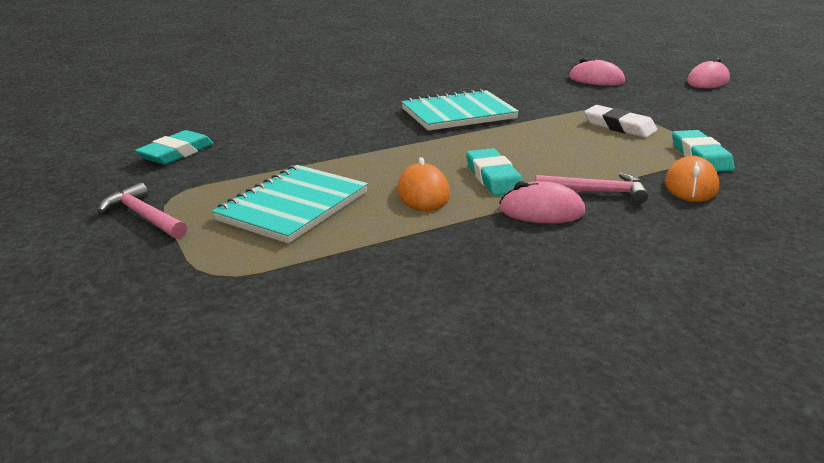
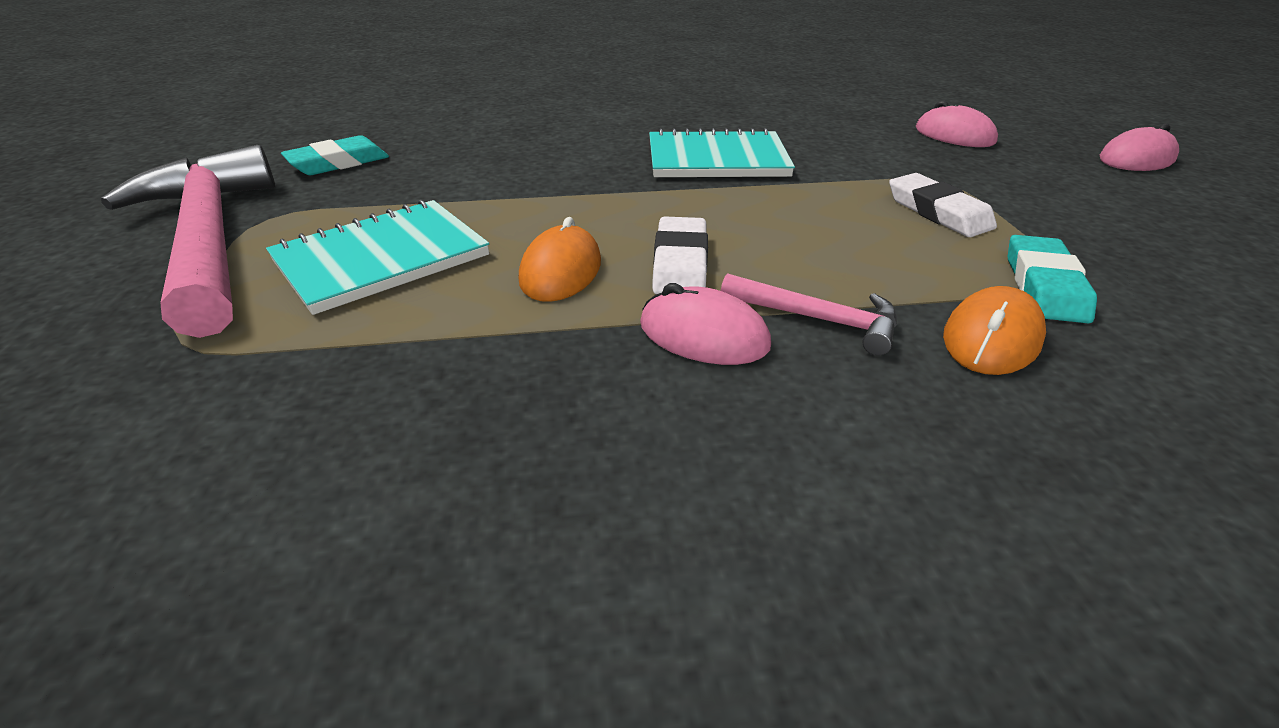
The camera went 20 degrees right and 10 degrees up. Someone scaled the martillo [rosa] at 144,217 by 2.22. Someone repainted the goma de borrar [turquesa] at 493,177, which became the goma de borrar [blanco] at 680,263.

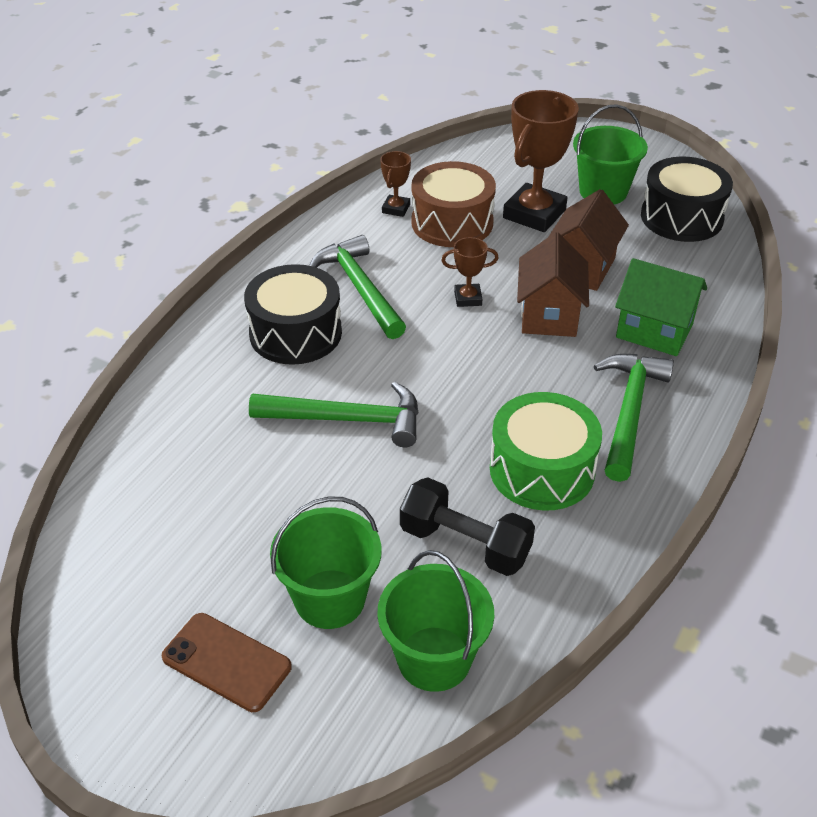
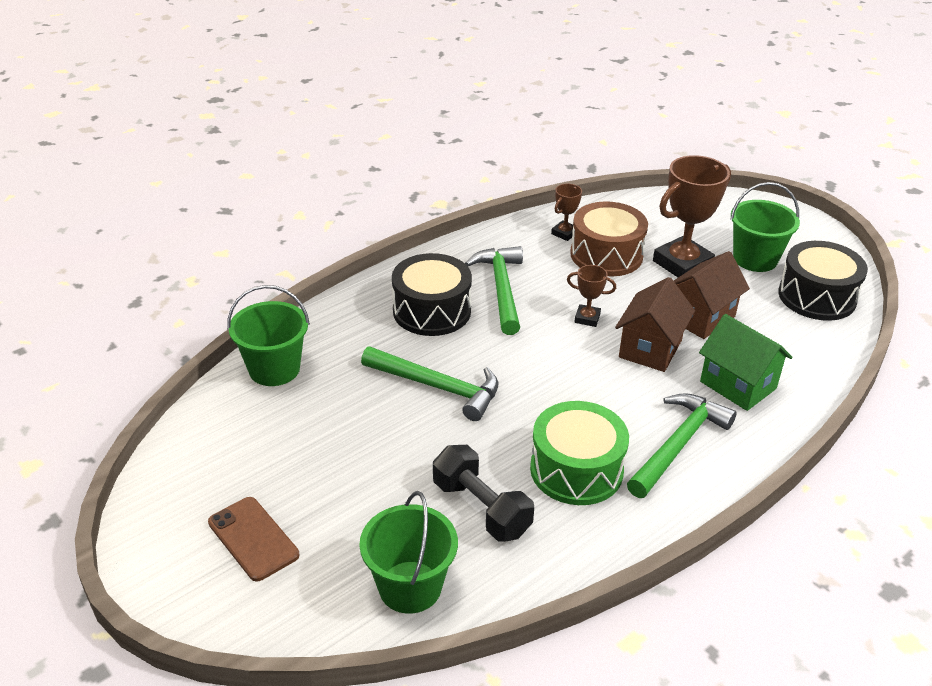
The camera went 20 degrees right and 5 degrees down. Someone carried the balde [verde] from 330,599 to 274,369.

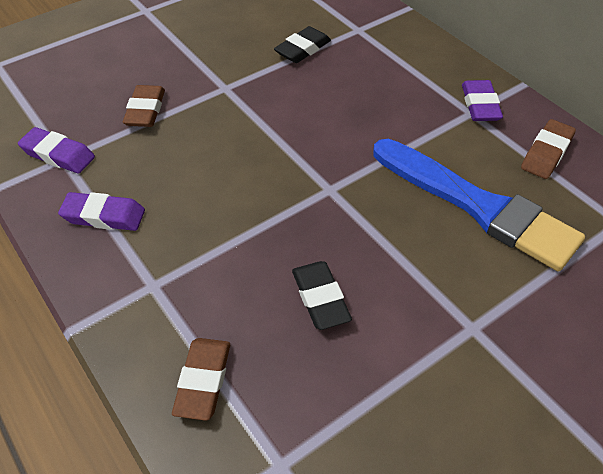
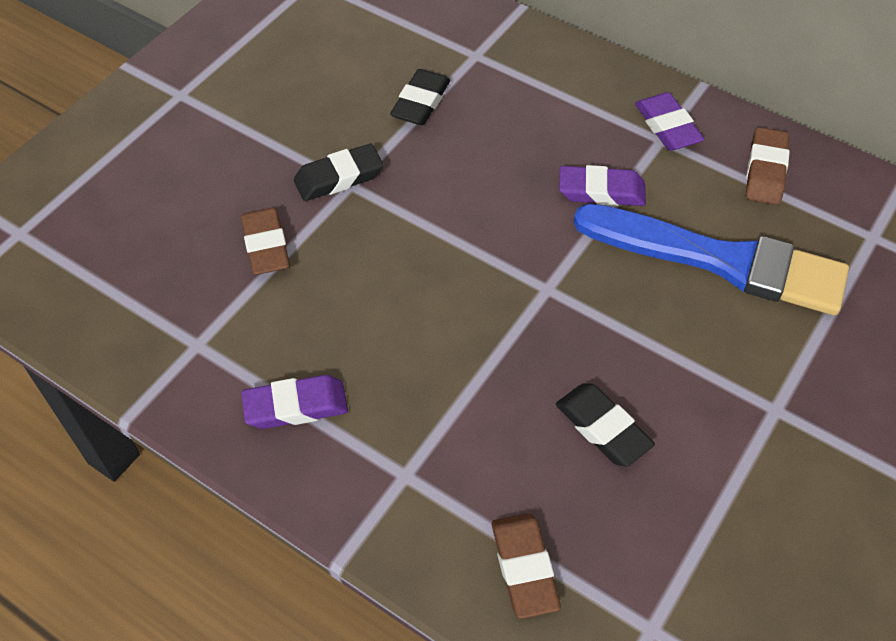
The camera went 20 degrees left and 5 degrees up. Someone carried the goma de borrar [morado] from 58,155 to 601,191. Someone put down the goma de borrar [negro] at 339,177.

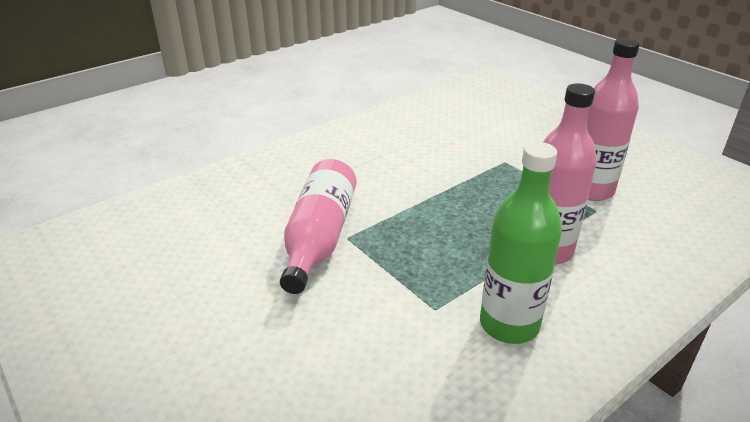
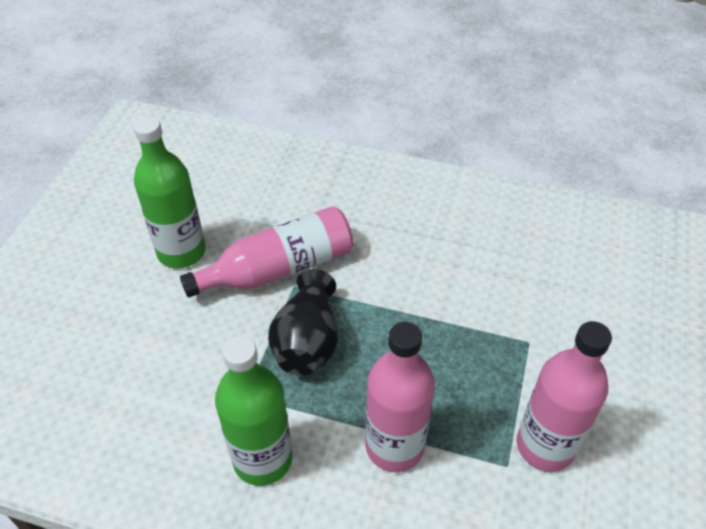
The camera went 55 degrees right and 15 degrees up. Someone put down the botella [verde] at 181,252. Someone put down the florero [negro] at 307,341.

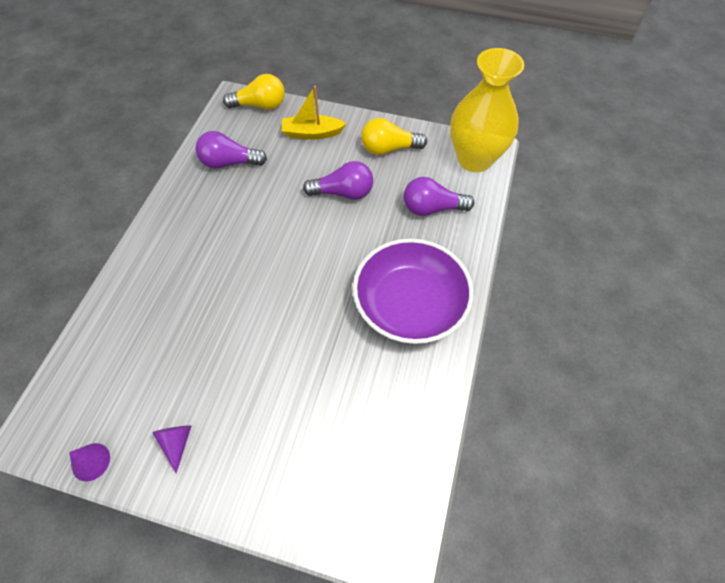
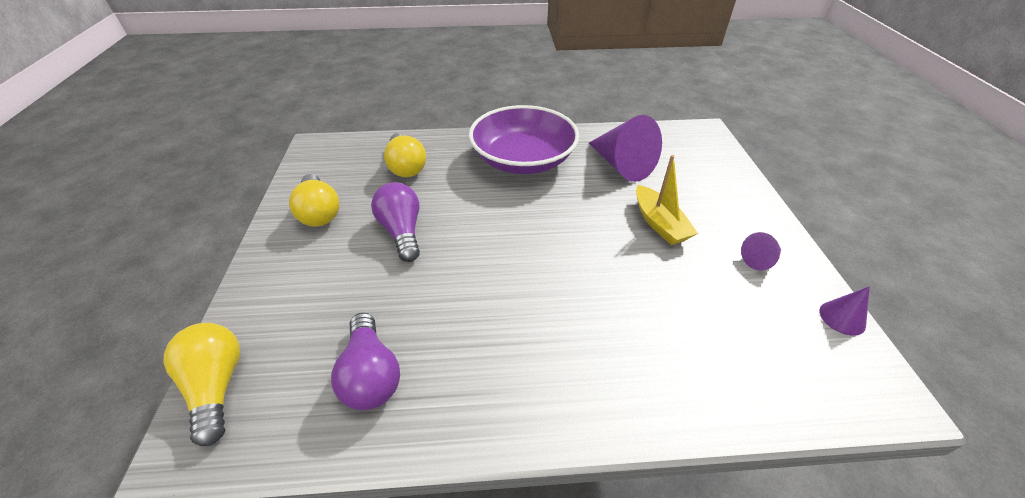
The camera went 110 degrees left and 15 degrees down. Someone carried the barco [amarillo] from 312,133 to 659,223. Someone repainted the bombilla [morado] at 432,208, which became the bombilla [amarillo] at 406,166. Someone took away the florero [amarillo] at 474,159. Someone put down the cono [morado] at 621,165.

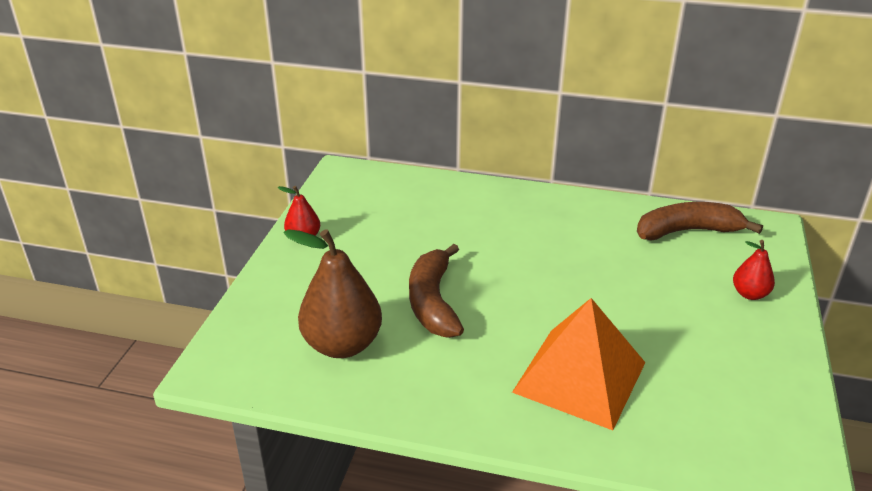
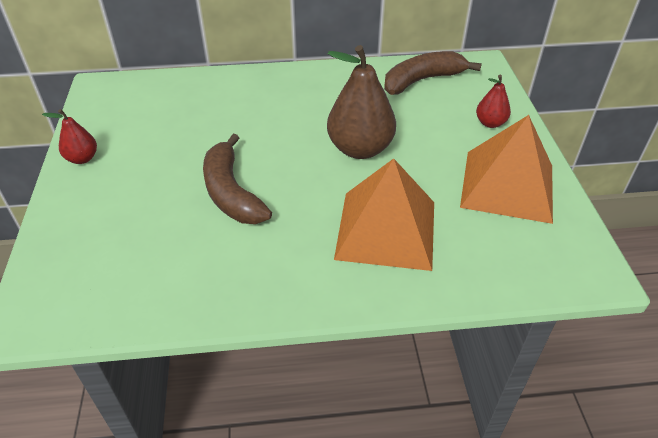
The camera went 20 degrees left and 10 degrees up. Someone carried the pera [marrón] from 342,345 to 360,149. Someone put down the pirámide [naranja] at 507,185.

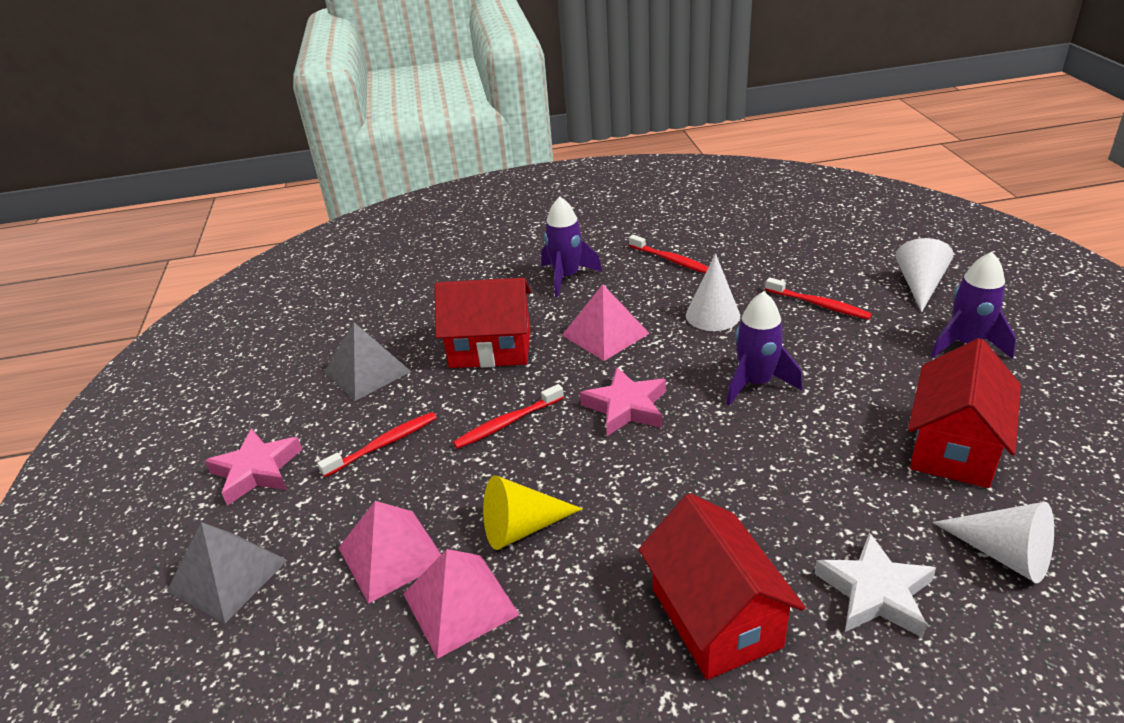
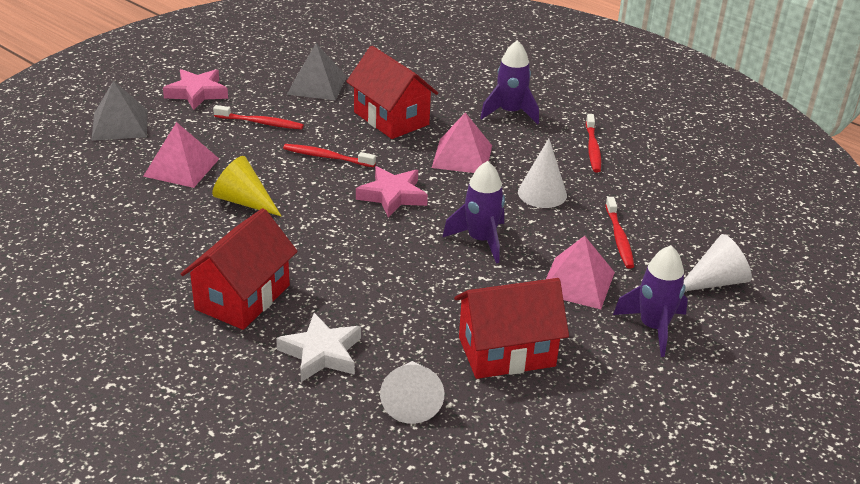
The camera went 45 degrees right and 0 degrees up. Someone carried the pirámide [rosa] from 460,604 to 577,282.

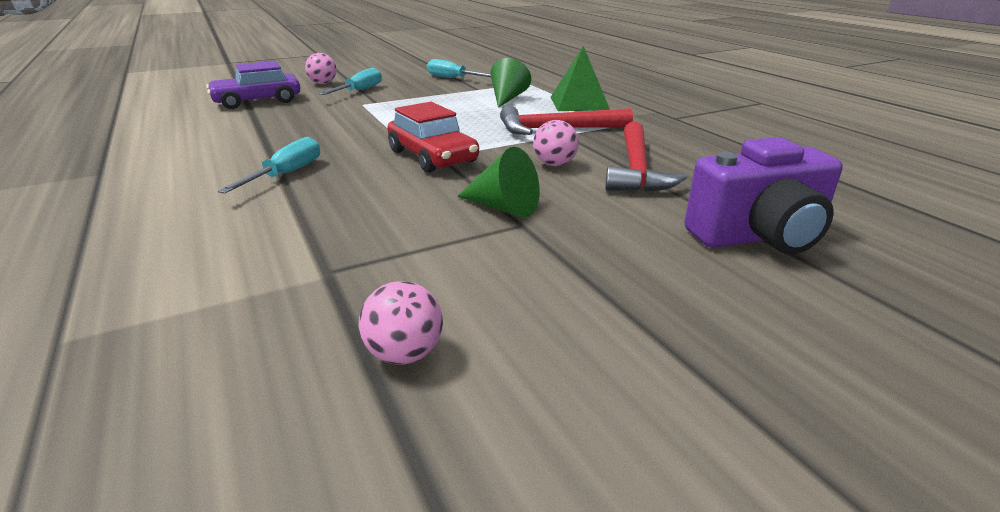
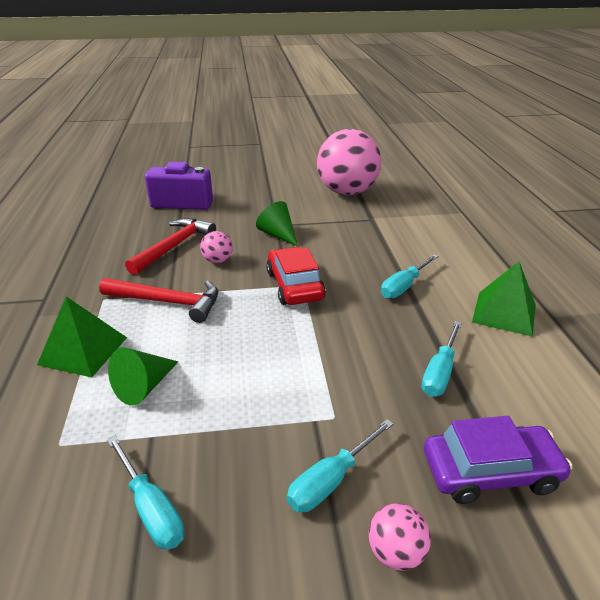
The camera went 160 degrees left and 5 degrees up. Someone scaled the pelota [rosa] at 404,354 by 2.47. Someone put down the destornillador [turquesa] at 440,372. Someone put down the pirámide [verde] at 504,313.

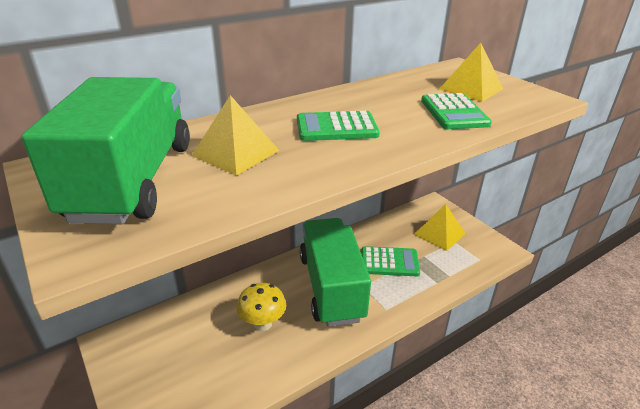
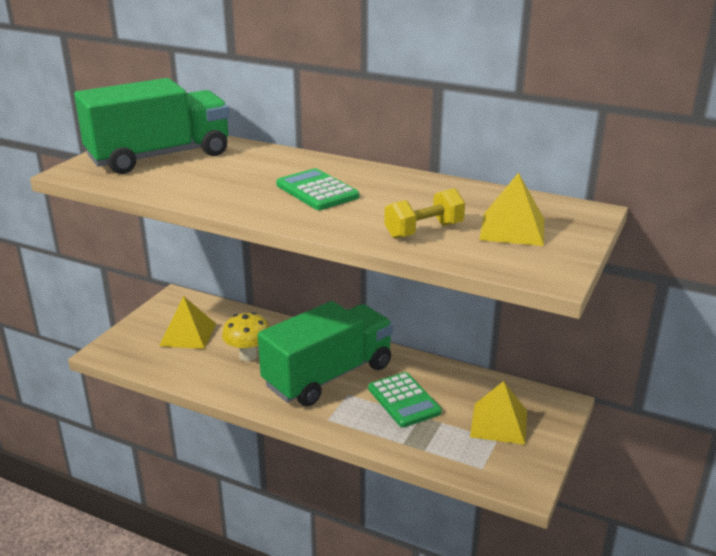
The camera went 60 degrees right and 5 degrees down. Someone carried the pirámide [amarillo] from 236,153 to 188,334. Someone swapped the calculadora [verde] at 454,112 for the mancuerna [amarillo] at 424,231.

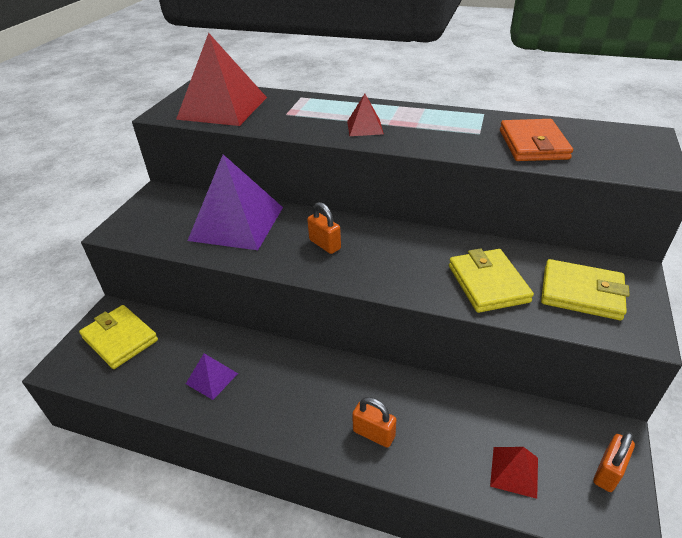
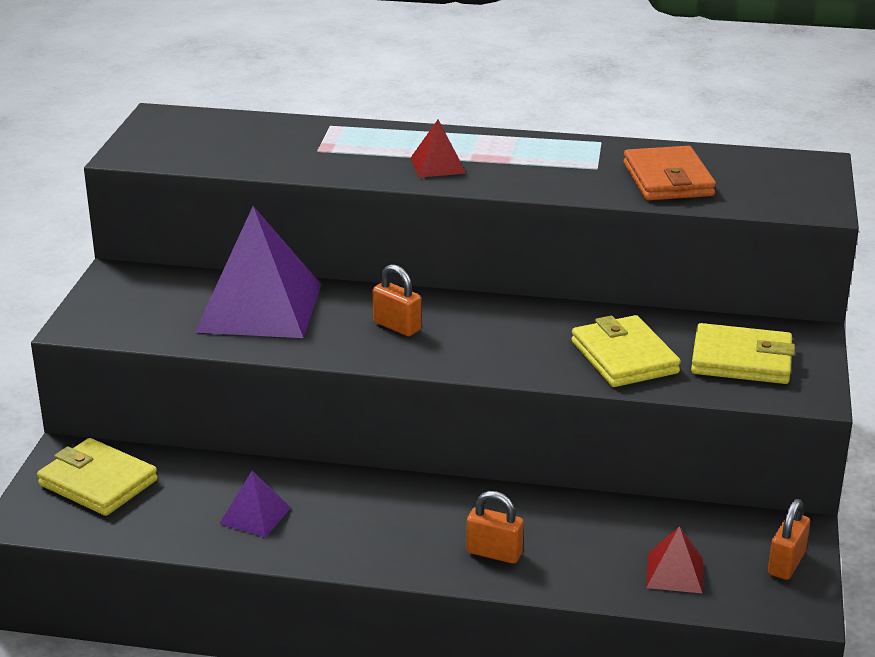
The camera went 10 degrees left and 10 degrees down. Someone took away the pirámide [rojo] at 223,108.

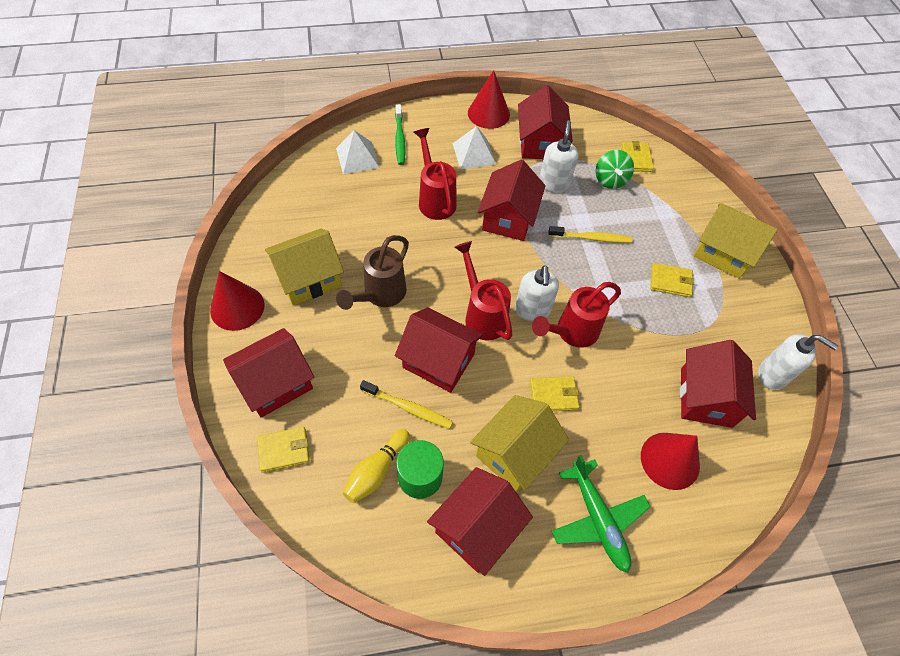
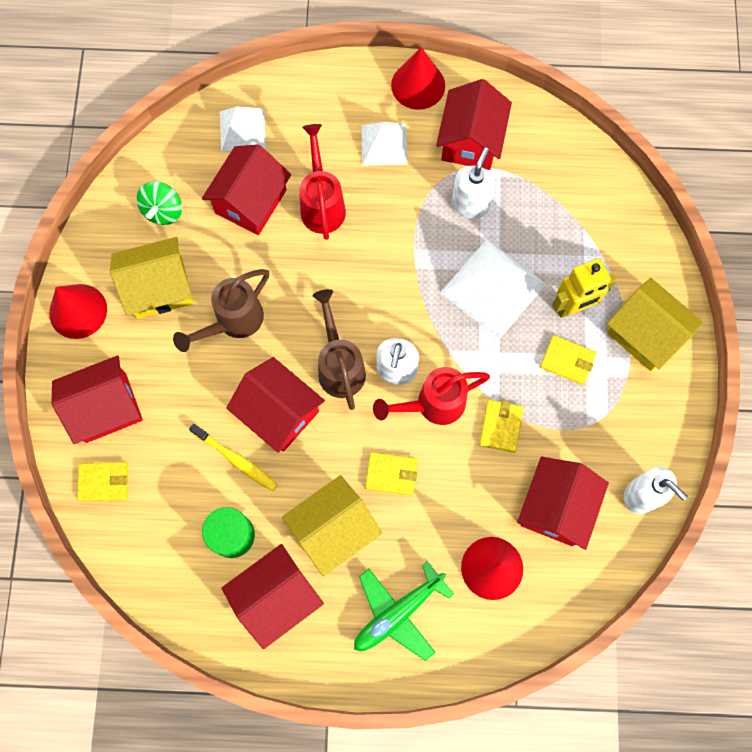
The camera went 15 degrees right and 15 degrees up. Someone took away the bolo [amarillo] at 376,471. Someone took away the cepillo de dientes [verde] at 400,139. Someone repainted the regadera [rojo] at 482,314, which became the regadera [marrón] at 339,365. Someone carried the casa [rojo] from 508,218 to 251,201. Someone swapped the cepillo de dientes [amarillo] at 591,238 for the pirámide [blanco] at 493,288. Someone rotated the avión [verde] at 597,519 by 60 degrees clockwise. Someone carried the peonza [verde] from 610,180 to 163,211. Someone carried the cartera [amarillo] from 636,159 to 500,426. Someone put down the robot [amarillo] at 572,307.

